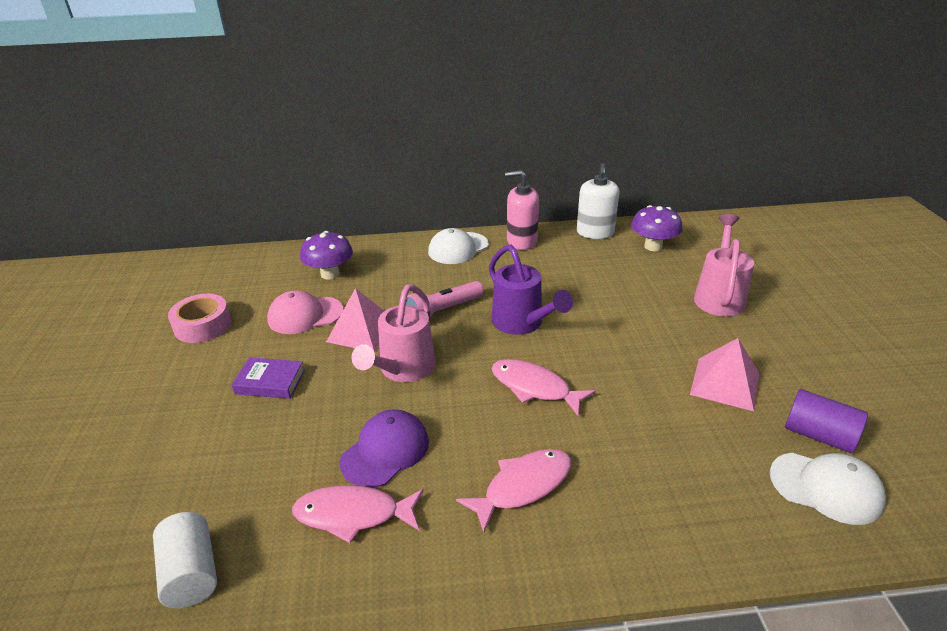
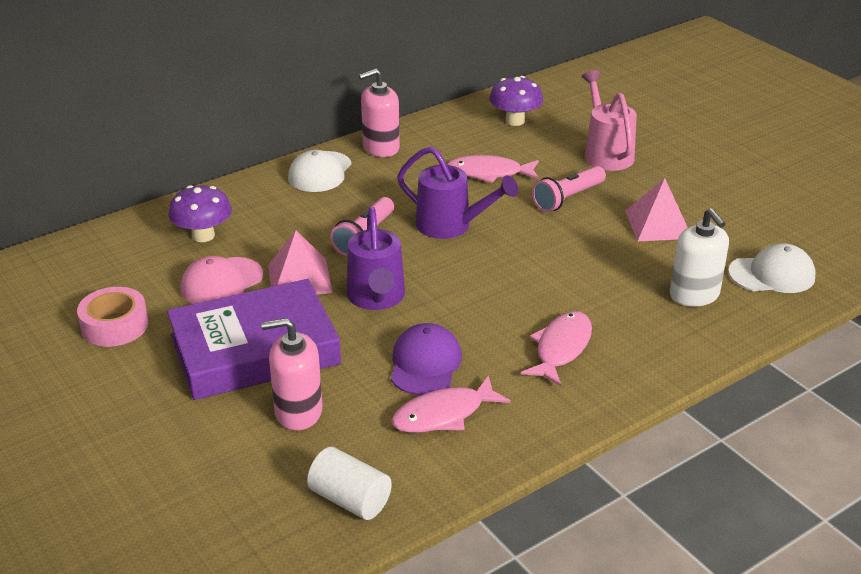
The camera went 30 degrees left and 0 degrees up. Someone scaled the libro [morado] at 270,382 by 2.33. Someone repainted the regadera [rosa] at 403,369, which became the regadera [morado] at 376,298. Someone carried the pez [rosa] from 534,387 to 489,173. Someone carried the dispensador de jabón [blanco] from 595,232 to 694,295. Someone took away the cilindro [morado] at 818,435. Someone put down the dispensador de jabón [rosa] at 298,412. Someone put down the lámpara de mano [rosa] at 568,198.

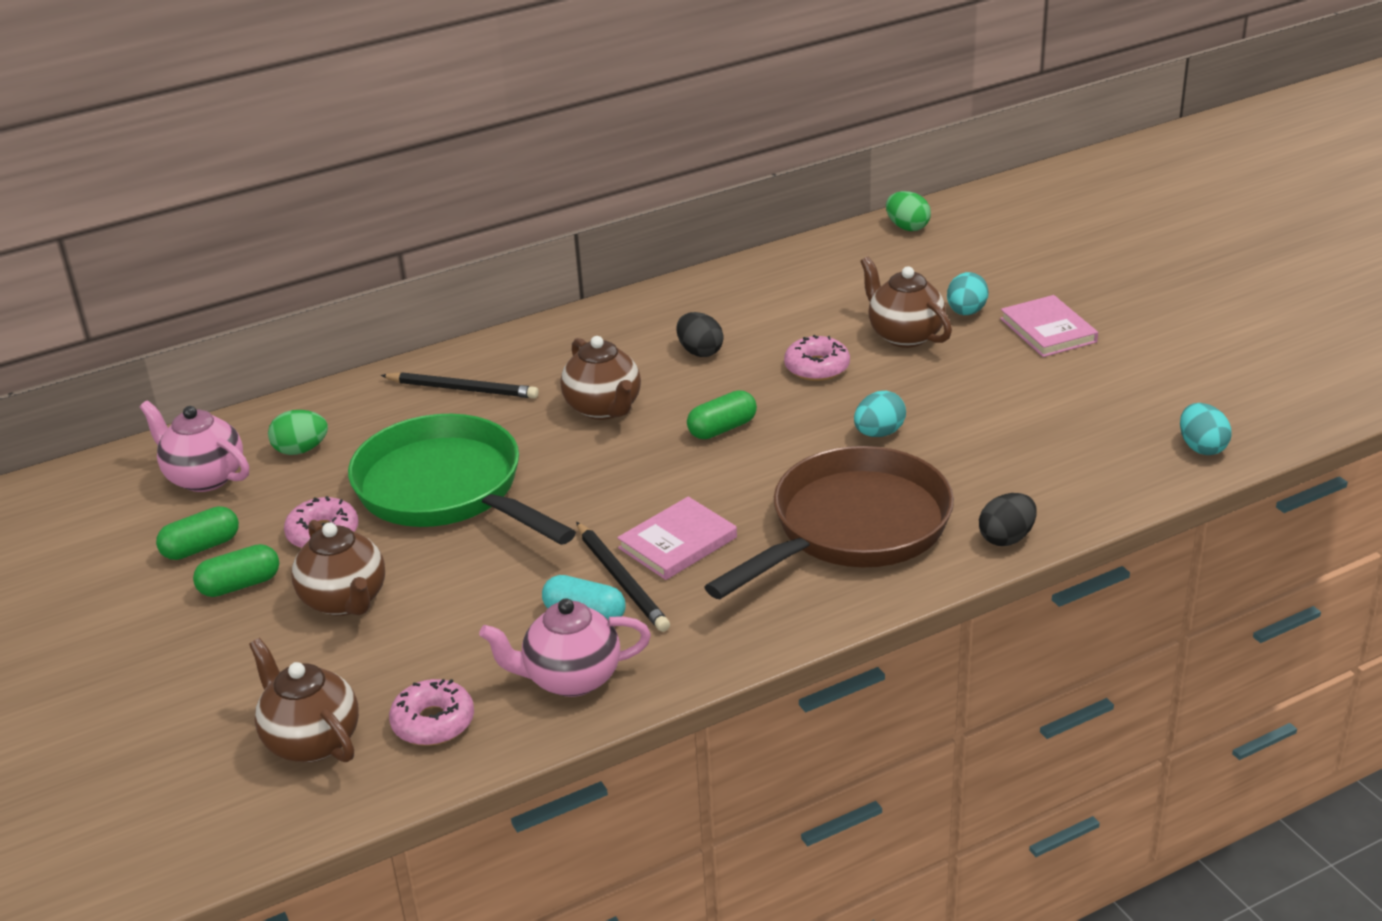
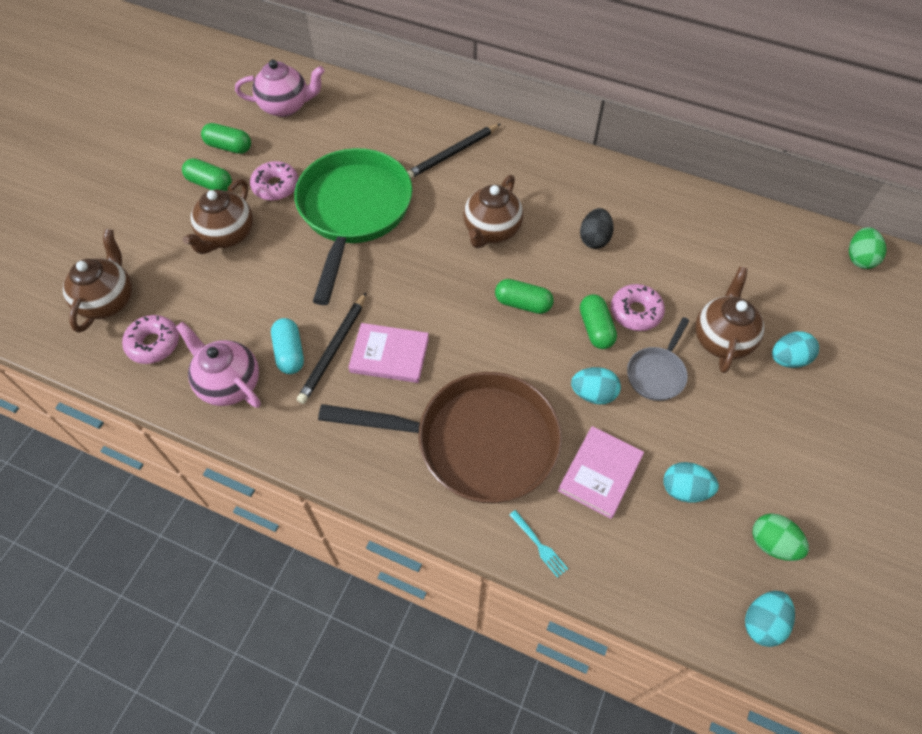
The camera went 50 degrees right and 25 degrees up. Someone rotated the tetera [rosa] at 204,477 by 90 degrees clockwise. Someone carried the huevo [verde] from 301,450 to 772,543. Someone rotated the lápiz [negro] at 462,389 by 75 degrees clockwise. Someone swapped the huevo [negro] at 1006,538 for the tenedor [turquesa] at 538,545. Someone carried the libro [rosa] from 1048,330 to 600,473. Someone put down the cápsula [verde] at 596,328. Someone put down the sartén [gris] at 657,373. Someone put down the huevo [turquesa] at 684,489.

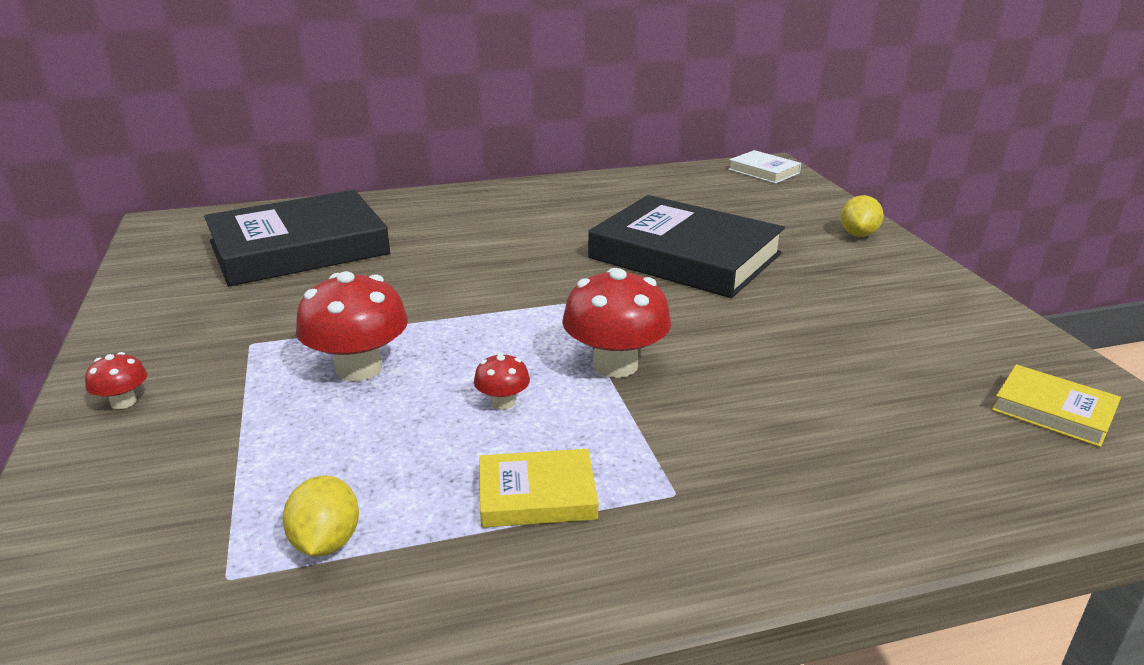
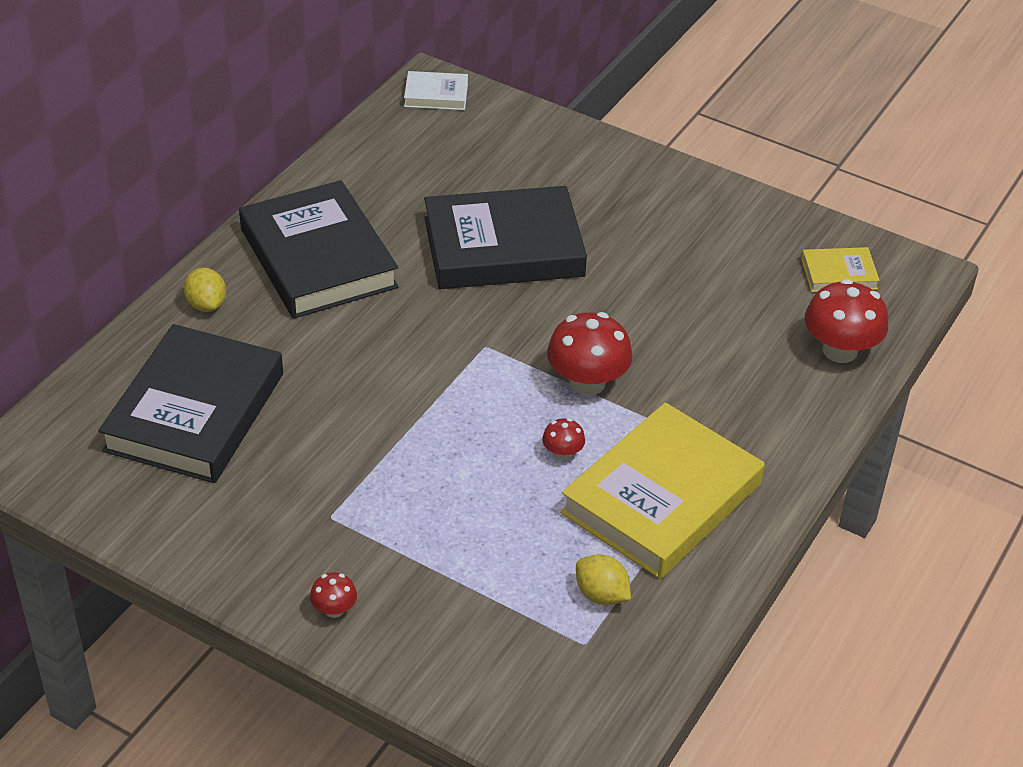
The camera went 45 degrees left and 15 degrees up. Someone carried the seta [rojo] from 359,368 to 840,350. Someone scaled the libro [amarillo] at 537,495 by 2.19. Someone carried the limón [amarillo] from 858,234 to 206,304. Someone put down the libro [negro] at 318,258.

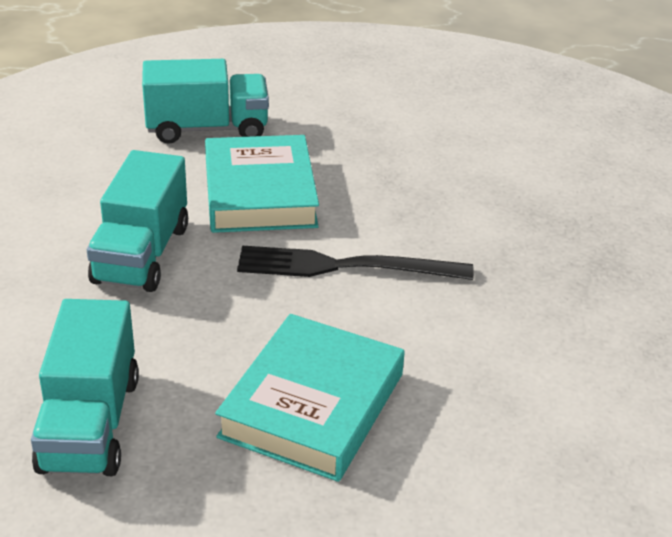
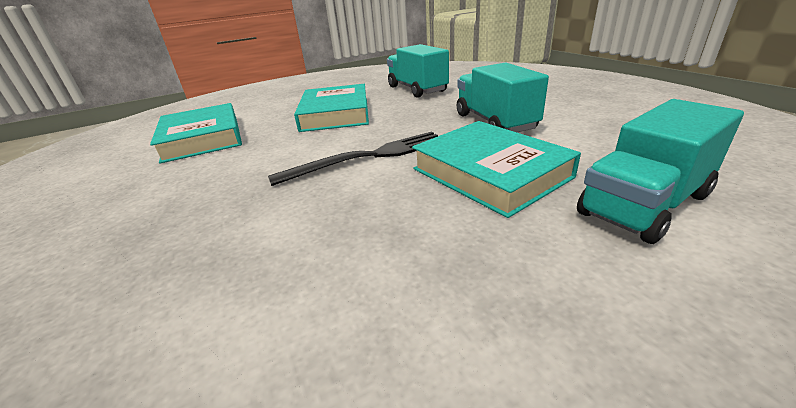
The camera went 155 degrees right and 5 degrees down. Someone put down the libro [turquesa] at 202,138.

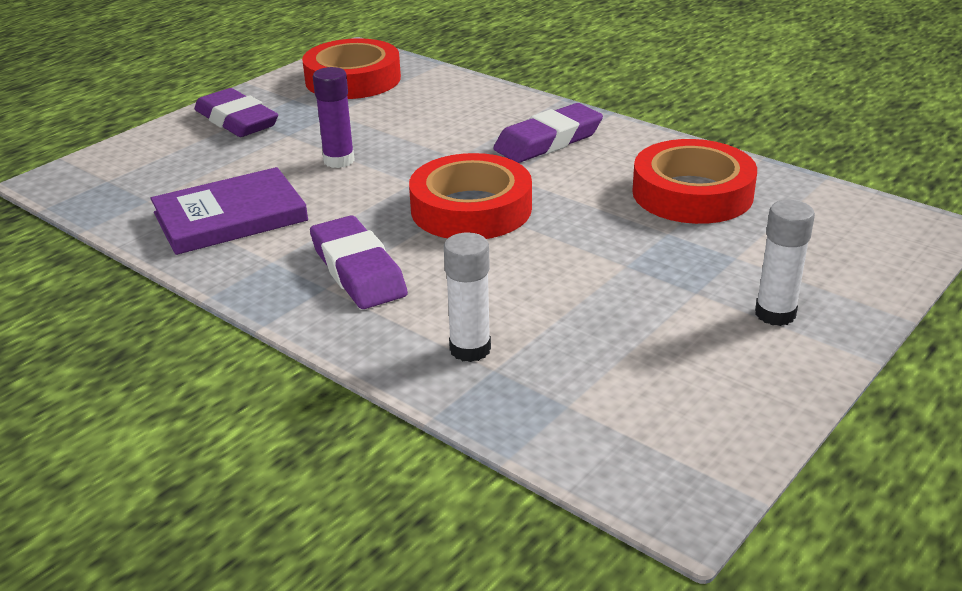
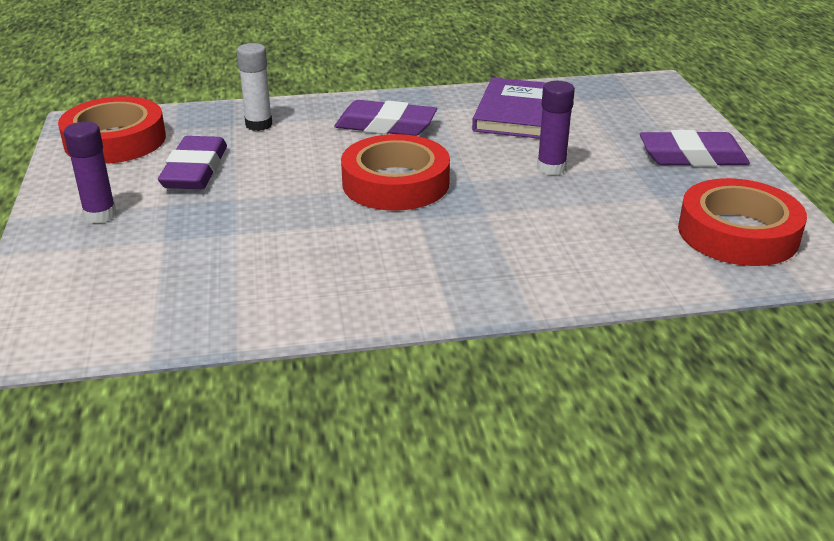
The camera went 130 degrees right and 0 degrees up. Someone carried the goma de borrar [morado] from 548,141 to 195,170. Someone carried the cinta adhesiva [rojo] from 692,193 to 115,140. Someone repainted the barra de pegamento [blanco] at 775,314, which became the barra de pegamento [morado] at 100,215.

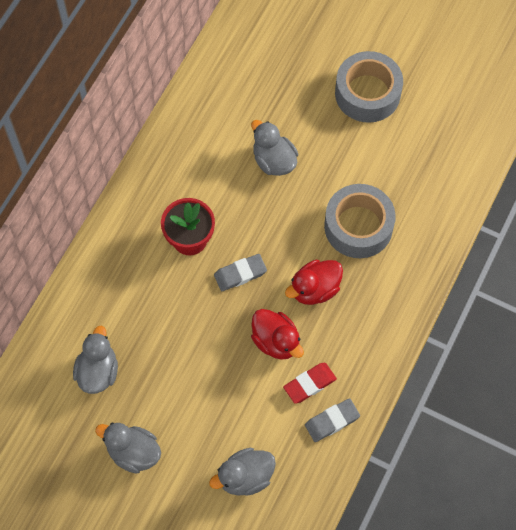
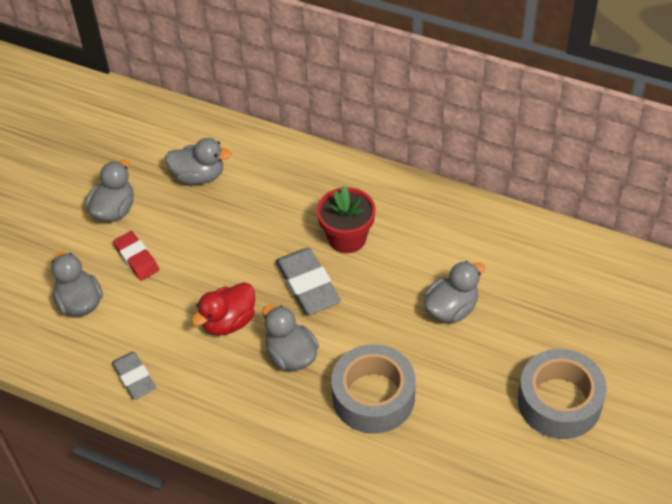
The camera went 90 degrees right and 15 degrees down. Someone scaled the goma de borrar [gris] at 240,274 by 1.54. Someone carried the goma de borrar [rojo] from 309,384 to 136,258. Someone repainted the pato [rojo] at 314,289, which became the pato [gris] at 291,355.

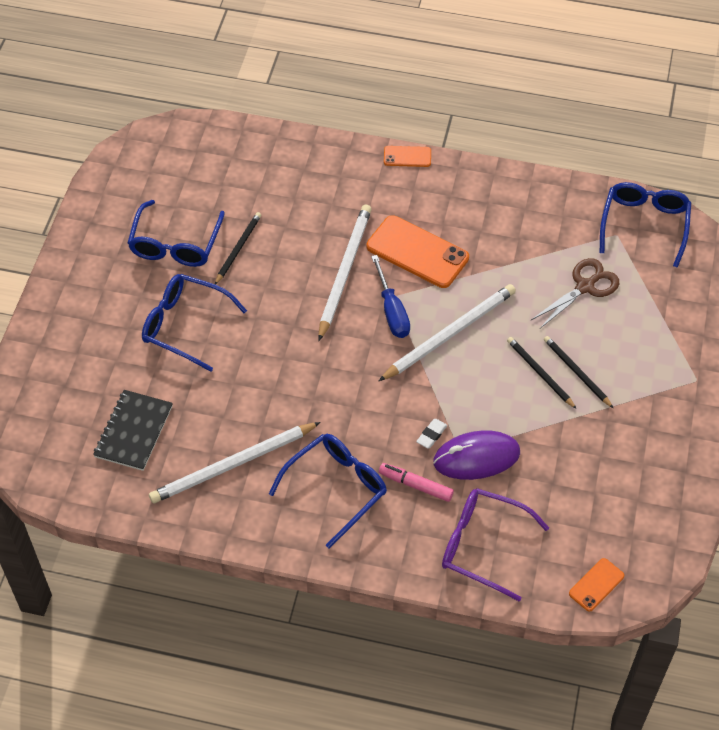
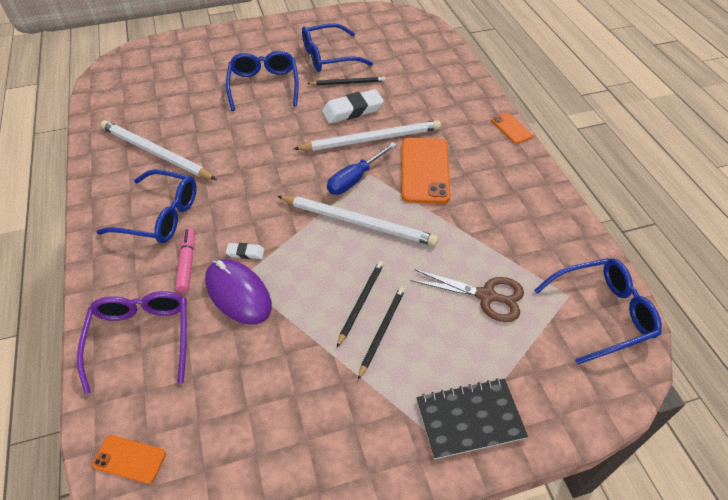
The camera went 60 degrees right and 5 degrees down. Someone carried the cuaderno [negro] from 133,431 to 469,419. Someone put down the goma de borrar [blanco] at 352,110.

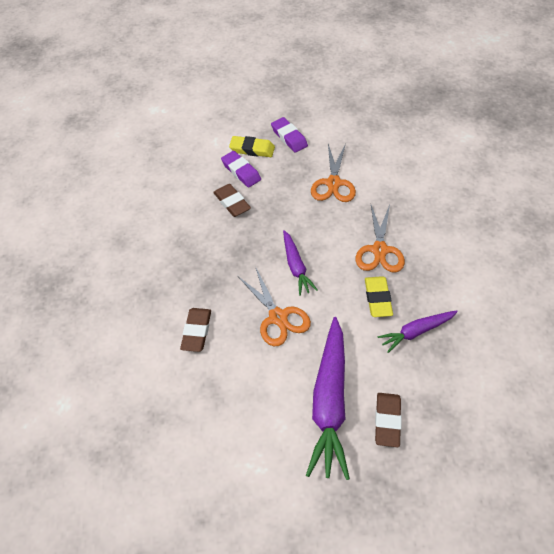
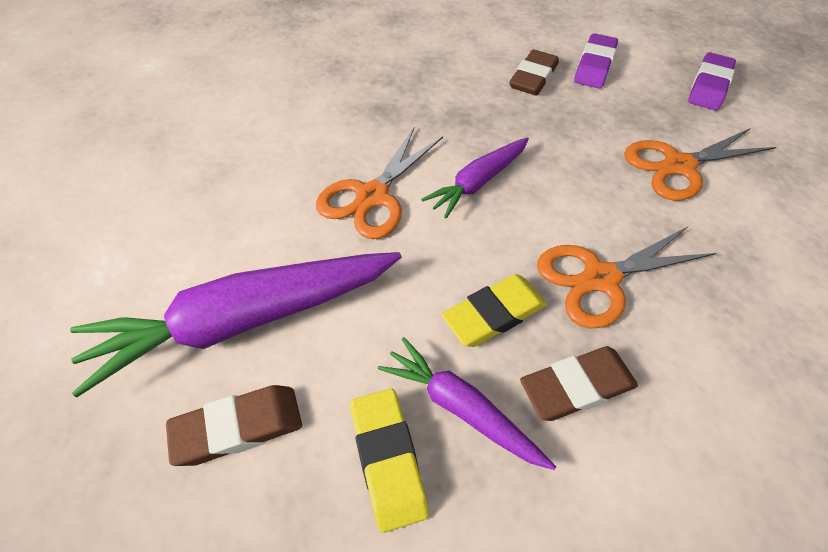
The camera went 60 degrees right and 0 degrees up. Someone carried the goma de borrar [marrón] from 196,331 to 576,386. Someone carried the goma de borrar [amarillo] from 252,149 to 388,459.

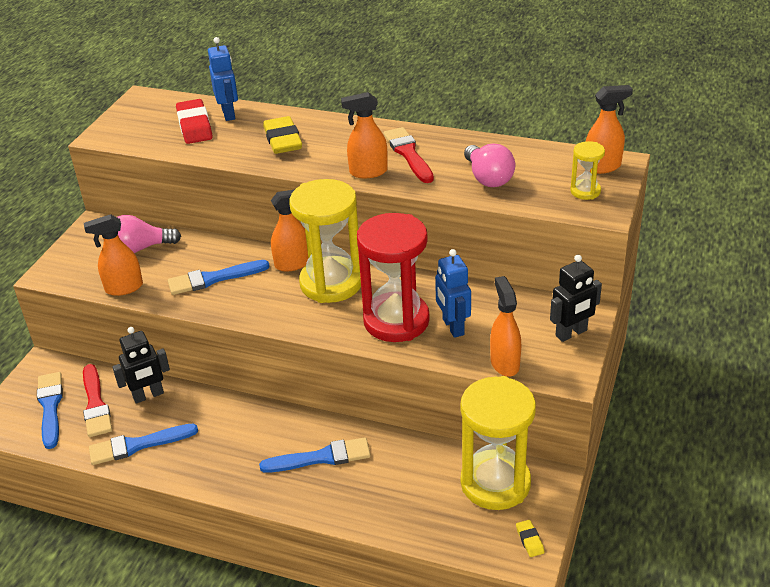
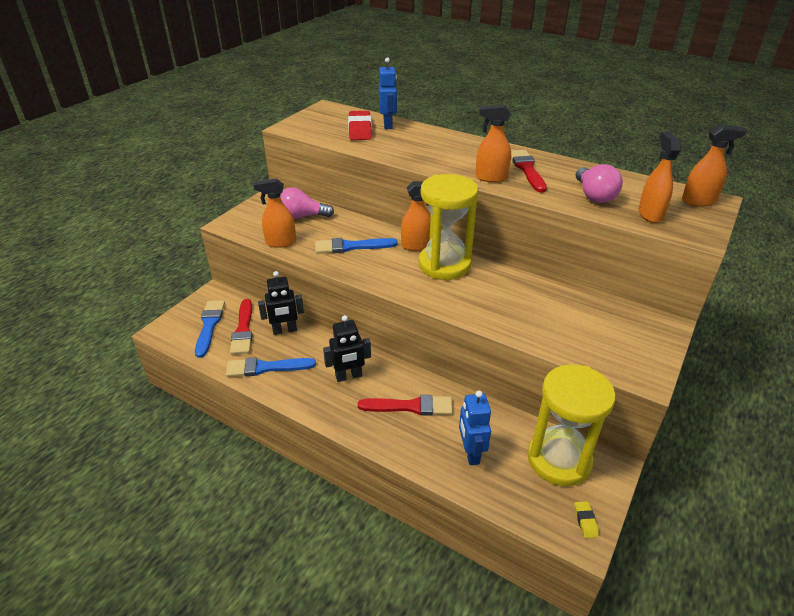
The camera went 10 degrees right and 0 degrees up. Someone repainted the pincel [azul] at 321,457, which became the pincel [rojo] at 410,406. Someone took away the goma de borrar [amarillo] at 283,140. Someone took away the reloj de arena [rojo] at 396,321. Someone carried the robot [azul] from 452,327 to 470,453. Someone carried the pulverizador [naranja] from 504,363 to 650,214. Someone carried the robot [negro] from 571,333 to 349,376. Someone took away the reloj de arena [amarillo] at 585,191.

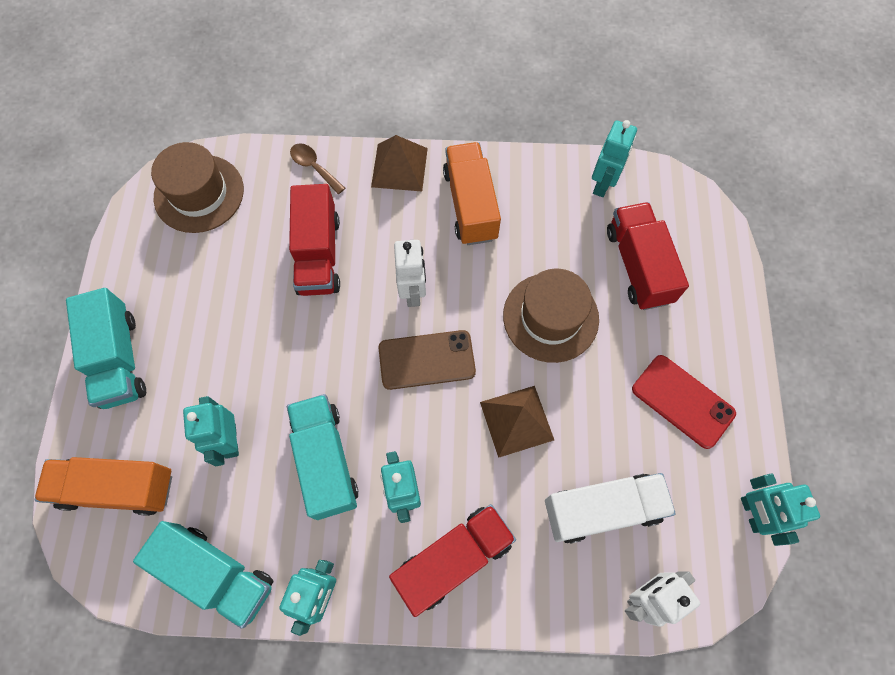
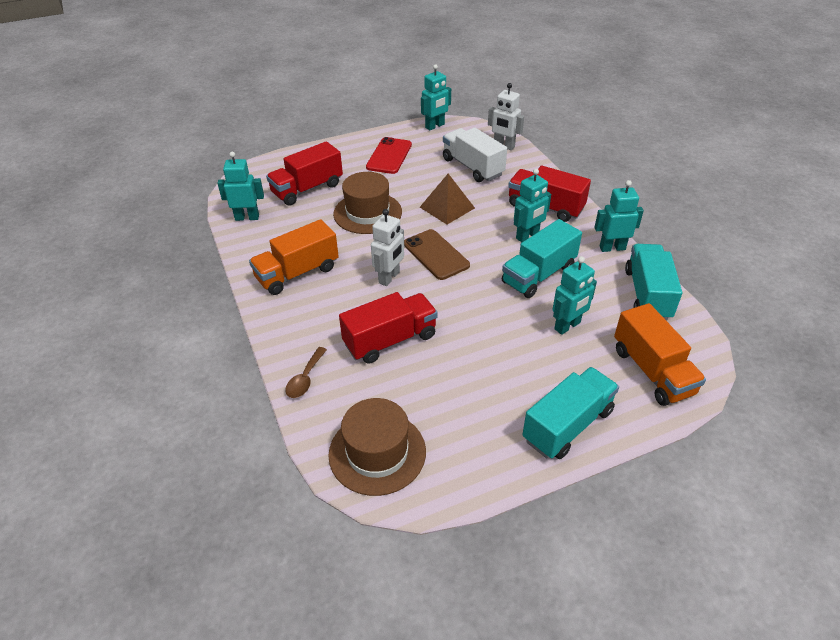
The camera went 115 degrees left and 25 degrees down. Someone took away the pirámide [marrón] at 399,167. Someone rotated the robot [blanco] at 413,292 by 150 degrees clockwise.

